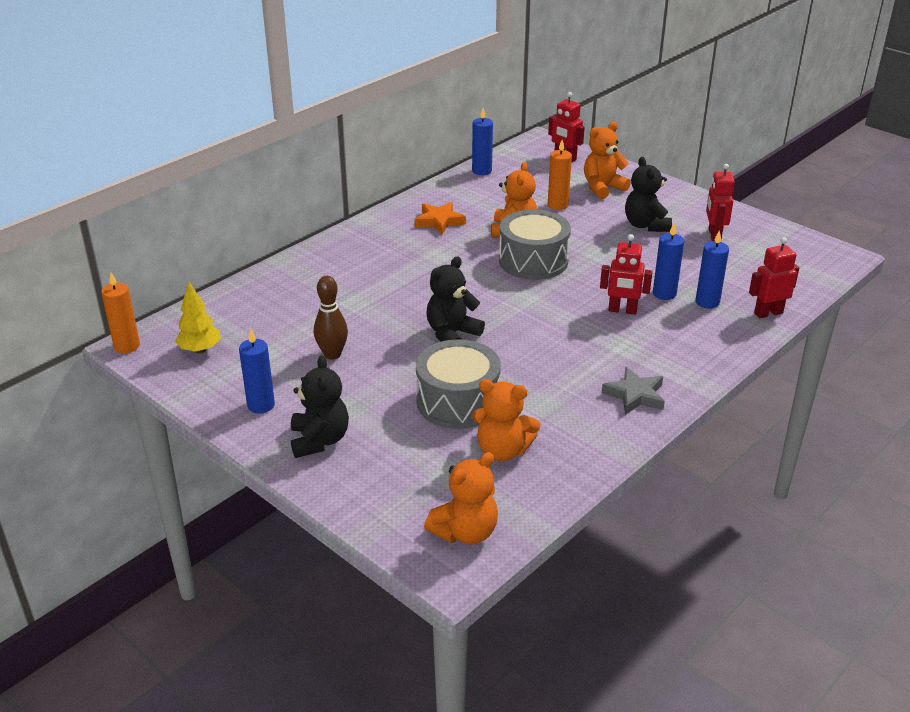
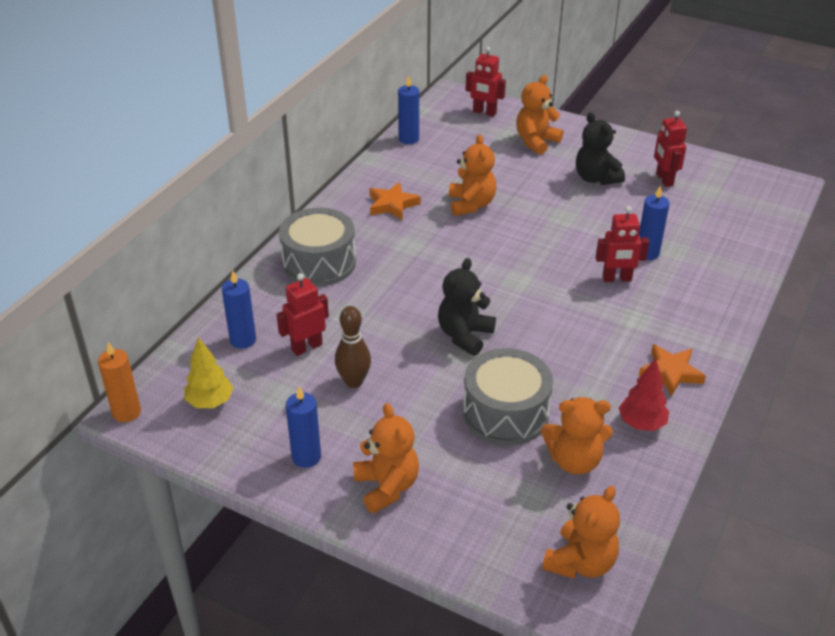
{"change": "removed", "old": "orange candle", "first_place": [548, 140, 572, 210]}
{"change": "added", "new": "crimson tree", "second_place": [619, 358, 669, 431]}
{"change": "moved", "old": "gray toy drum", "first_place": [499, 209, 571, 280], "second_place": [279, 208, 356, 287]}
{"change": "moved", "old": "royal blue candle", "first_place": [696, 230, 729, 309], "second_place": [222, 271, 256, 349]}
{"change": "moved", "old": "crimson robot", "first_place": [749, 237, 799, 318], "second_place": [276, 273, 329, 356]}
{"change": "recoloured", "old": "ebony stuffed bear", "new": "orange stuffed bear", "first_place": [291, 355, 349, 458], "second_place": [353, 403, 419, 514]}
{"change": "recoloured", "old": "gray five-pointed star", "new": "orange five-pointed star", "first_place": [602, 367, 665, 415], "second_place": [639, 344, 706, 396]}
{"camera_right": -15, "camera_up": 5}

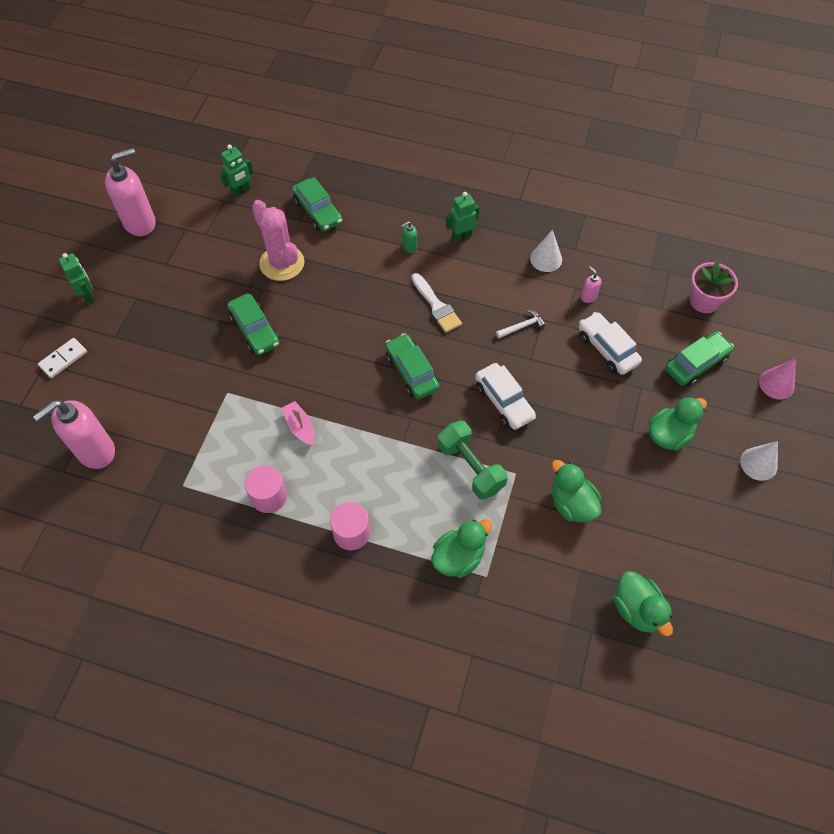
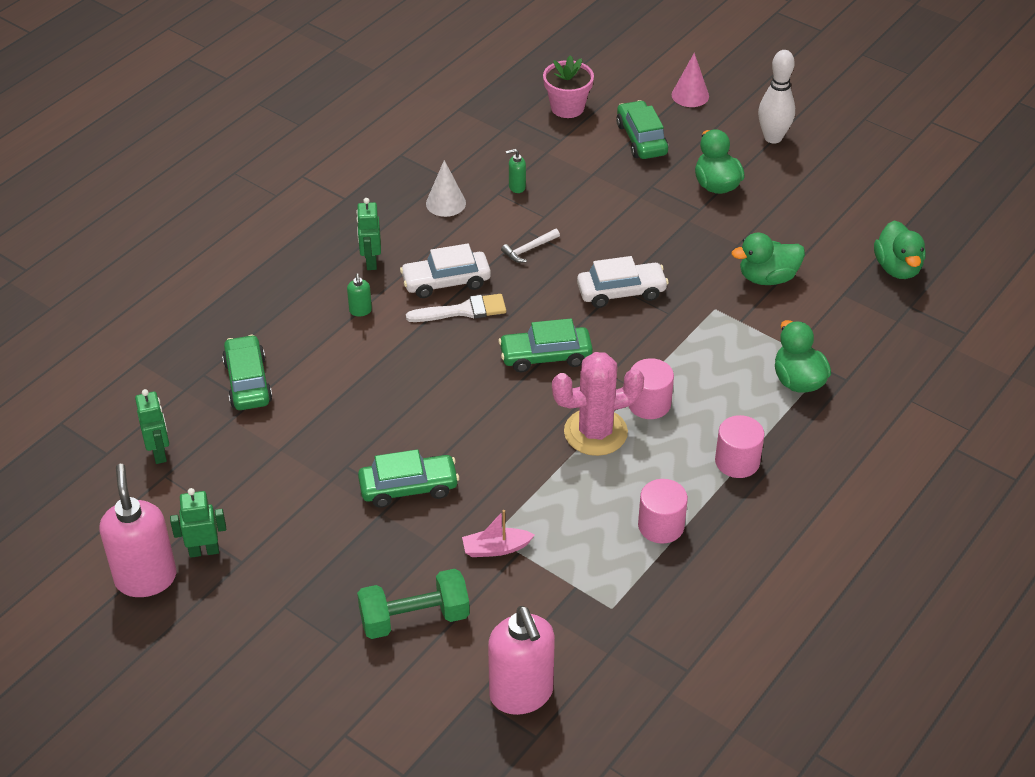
{"change": "removed", "old": "pure white domino", "first_place": [38, 338, 87, 378]}
{"change": "added", "new": "rose-pink cylinder shape", "second_place": [629, 358, 674, 419]}
{"change": "moved", "old": "green robot", "first_place": [59, 253, 95, 304], "second_place": [170, 488, 226, 558]}
{"change": "moved", "old": "rose-pink cactus", "first_place": [252, 200, 304, 281], "second_place": [552, 352, 644, 456]}
{"change": "moved", "old": "rose-pink toy boat", "first_place": [282, 401, 315, 446], "second_place": [462, 510, 535, 557]}
{"change": "moved", "old": "green free weight", "first_place": [438, 420, 508, 500], "second_place": [357, 569, 470, 639]}
{"change": "moved", "old": "pure white car", "first_place": [579, 312, 642, 375], "second_place": [400, 243, 491, 298]}
{"change": "replaced", "old": "pure white solid cone", "new": "pure white tenpin", "first_place": [740, 441, 778, 481], "second_place": [758, 50, 795, 144]}
{"change": "recoloured", "old": "rose-pink soap dispenser", "new": "green soap dispenser", "first_place": [581, 266, 602, 303], "second_place": [506, 149, 526, 193]}
{"change": "turned", "old": "green car", "first_place": [292, 177, 342, 231], "second_place": [222, 335, 272, 410], "degrees": -90}
{"change": "turned", "old": "pure white claw hammer", "first_place": [496, 310, 546, 338], "second_place": [501, 229, 560, 263], "degrees": -120}
{"change": "turned", "old": "green rubber duck", "first_place": [614, 571, 673, 636], "second_place": [874, 220, 926, 279], "degrees": 90}
{"camera_right": -70, "camera_up": -15}

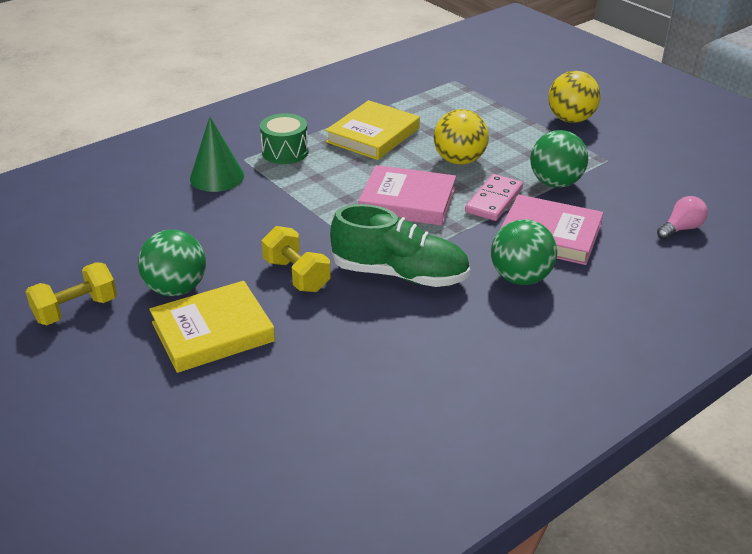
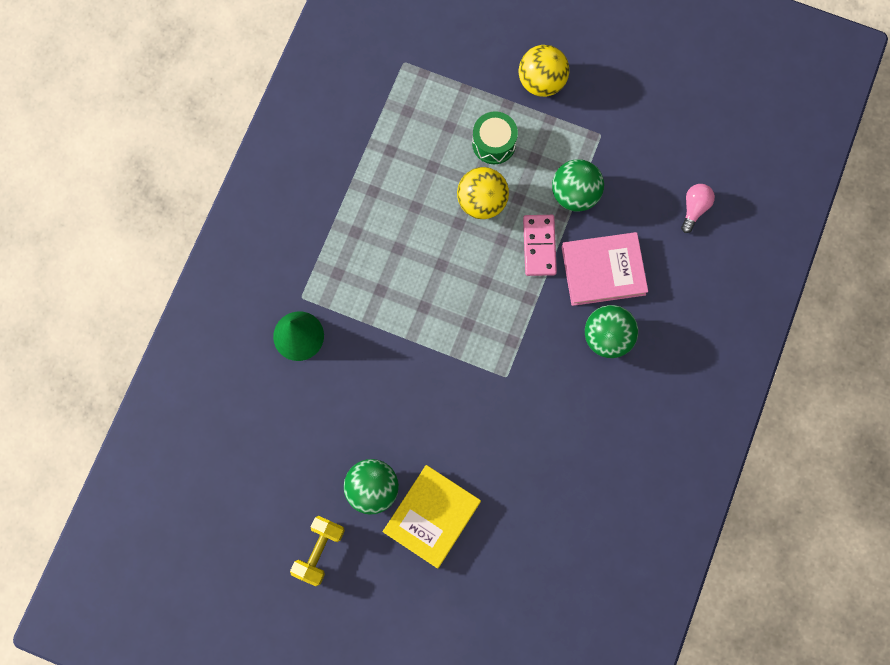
{"change": "removed", "old": "golden free weight", "first_place": [262, 226, 331, 292]}
{"change": "removed", "old": "golden hardback", "first_place": [325, 100, 420, 160]}
{"change": "removed", "old": "green sneaker", "first_place": [330, 204, 470, 287]}
{"change": "removed", "old": "rose-pink hardback", "first_place": [358, 165, 456, 226]}
{"change": "moved", "old": "green toy drum", "first_place": [260, 113, 309, 164], "second_place": [472, 111, 518, 164]}
{"camera_right": -30, "camera_up": 40}

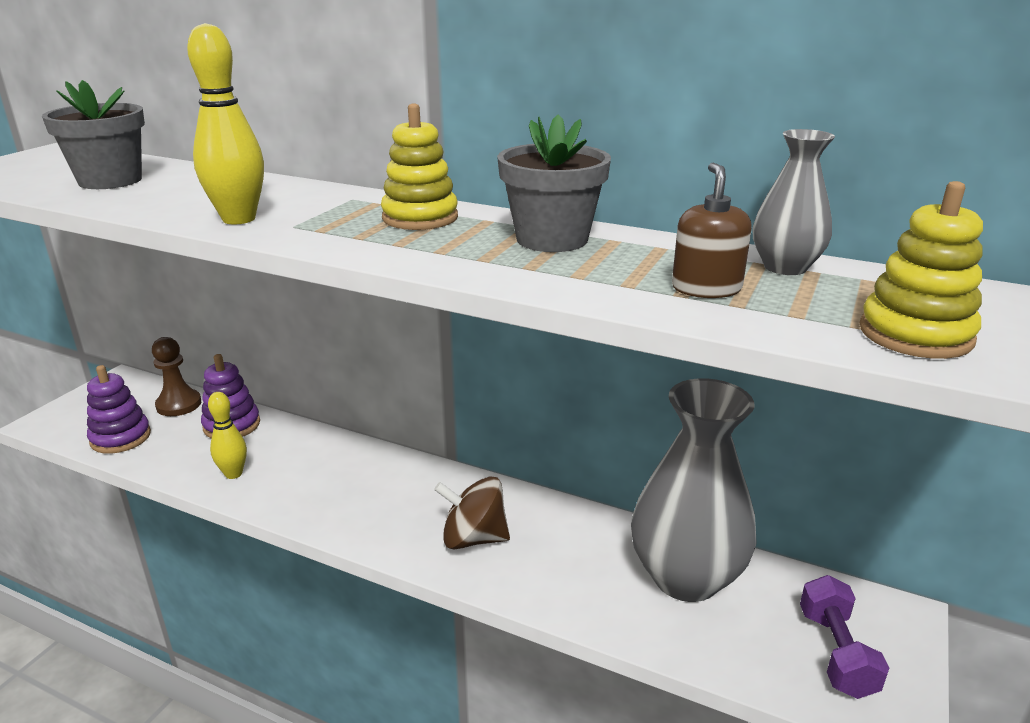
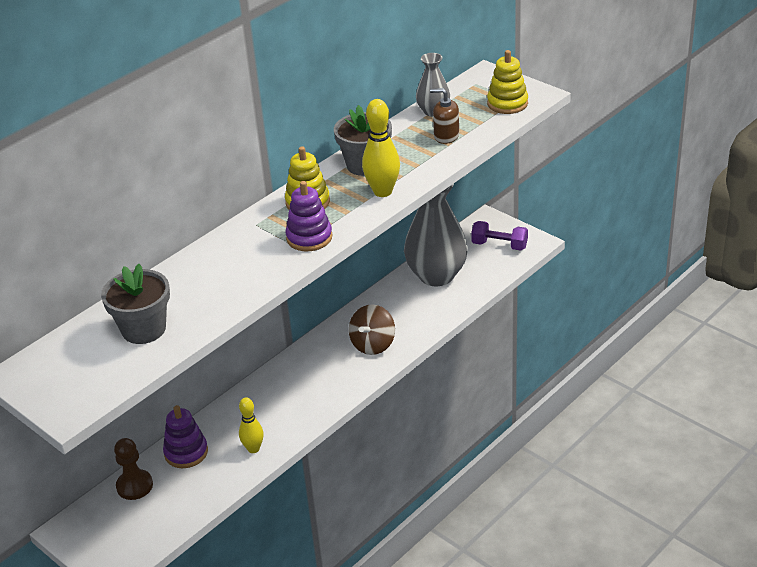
{"change": "moved", "old": "violet ring stacker", "first_place": [87, 365, 151, 454], "second_place": [285, 181, 333, 251]}
{"change": "moved", "old": "golden tenpin", "first_place": [187, 23, 264, 224], "second_place": [362, 99, 400, 197]}
{"camera_right": -70, "camera_up": 10}

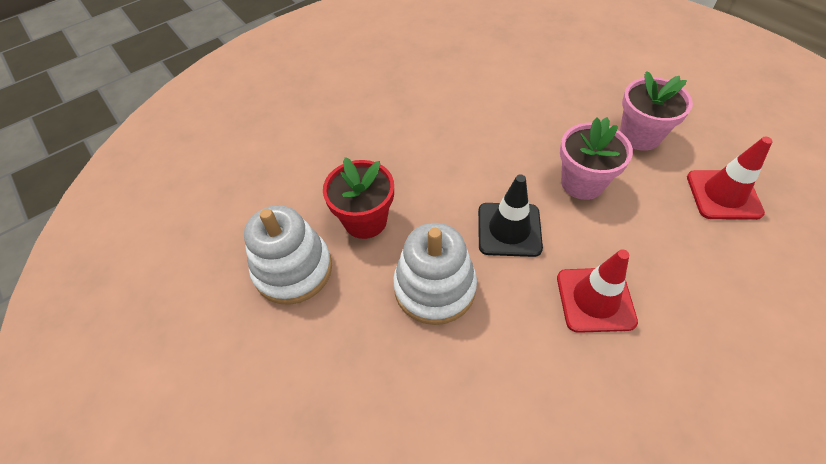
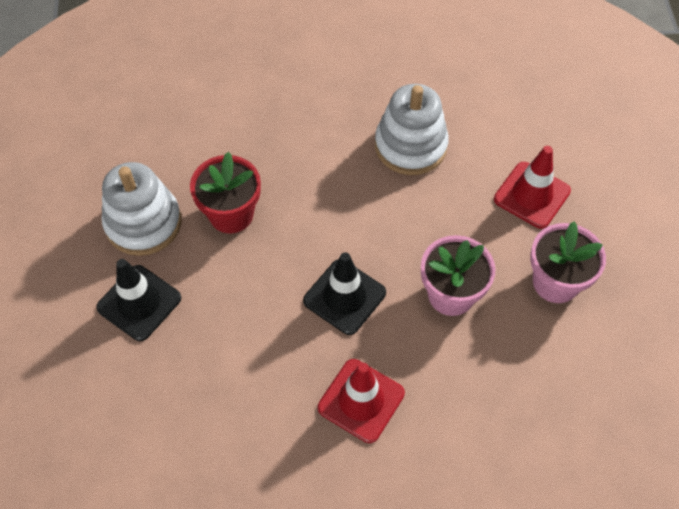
{"change": "added", "new": "ebony safety cone", "second_place": [96, 259, 181, 341]}
{"change": "moved", "old": "pure white ring stacker", "first_place": [393, 223, 477, 325], "second_place": [375, 84, 449, 175]}
{"change": "moved", "old": "crimson safety cone", "first_place": [687, 137, 773, 220], "second_place": [494, 146, 571, 229]}
{"camera_right": 30, "camera_up": 5}

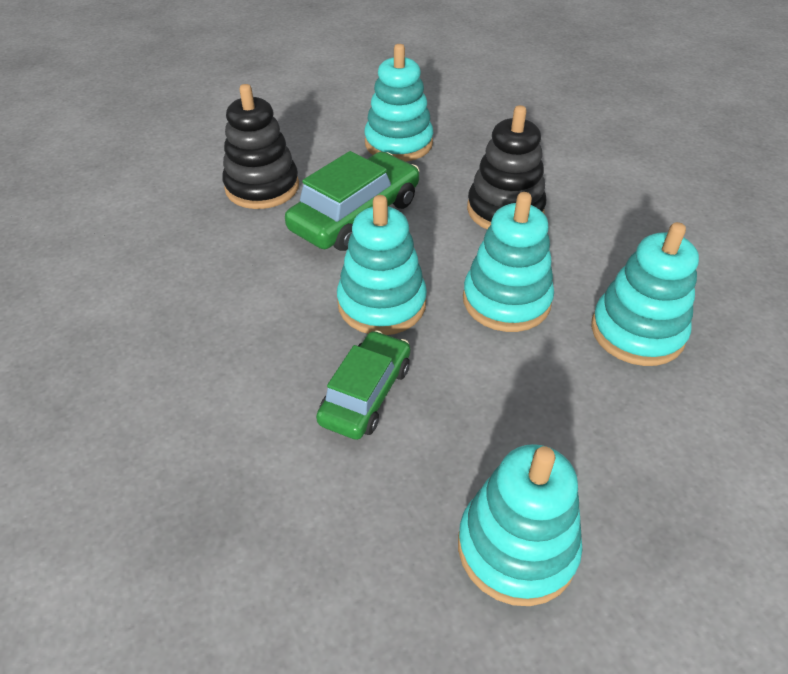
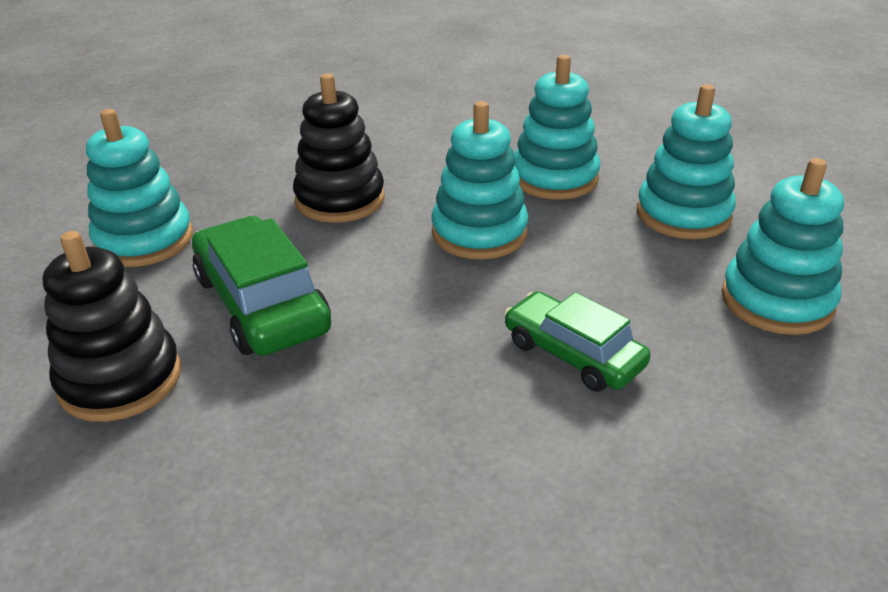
{"change": "moved", "old": "aqua ring stacker", "first_place": [337, 195, 427, 335], "second_place": [637, 84, 736, 239]}
{"camera_right": -70, "camera_up": -10}

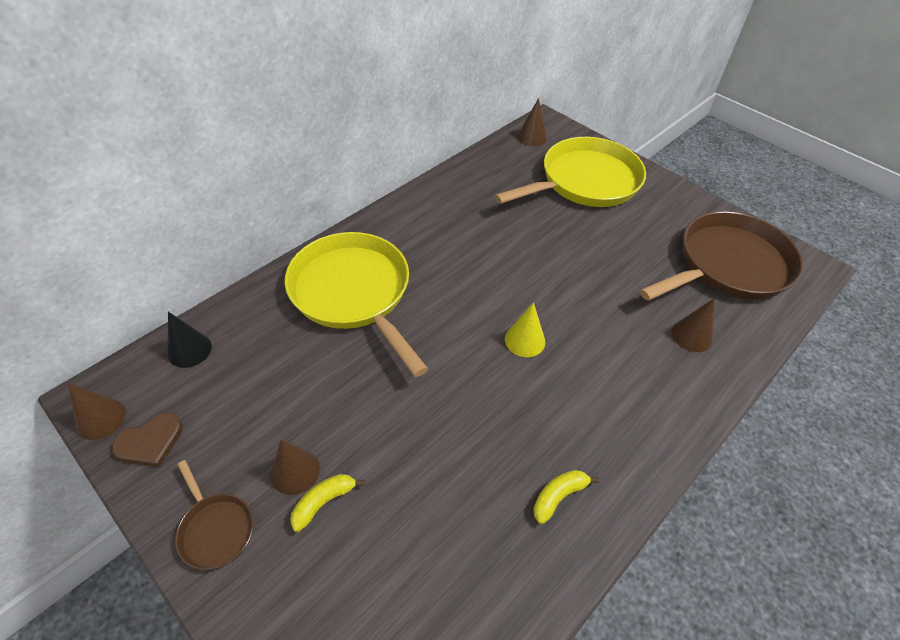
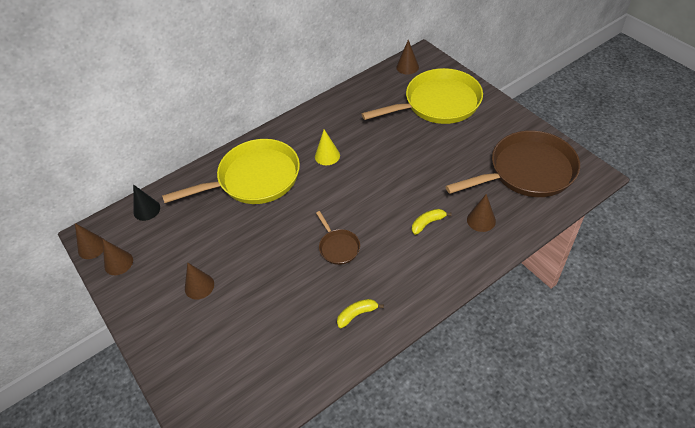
{"change": "moved", "old": "russet frying pan", "first_place": [175, 460, 253, 570], "second_place": [316, 211, 360, 265]}
{"change": "moved", "old": "golden toy banana", "first_place": [290, 474, 365, 532], "second_place": [412, 209, 452, 235]}
{"change": "moved", "old": "golden solid cone", "first_place": [505, 302, 545, 357], "second_place": [315, 130, 340, 165]}
{"change": "replaced", "old": "russet heart shape", "new": "russet solid cone", "first_place": [112, 413, 183, 467], "second_place": [103, 239, 133, 275]}
{"change": "turned", "old": "golden frying pan", "first_place": [285, 232, 428, 377], "second_place": [162, 139, 300, 204], "degrees": 90}
{"camera_right": 15, "camera_up": 0}

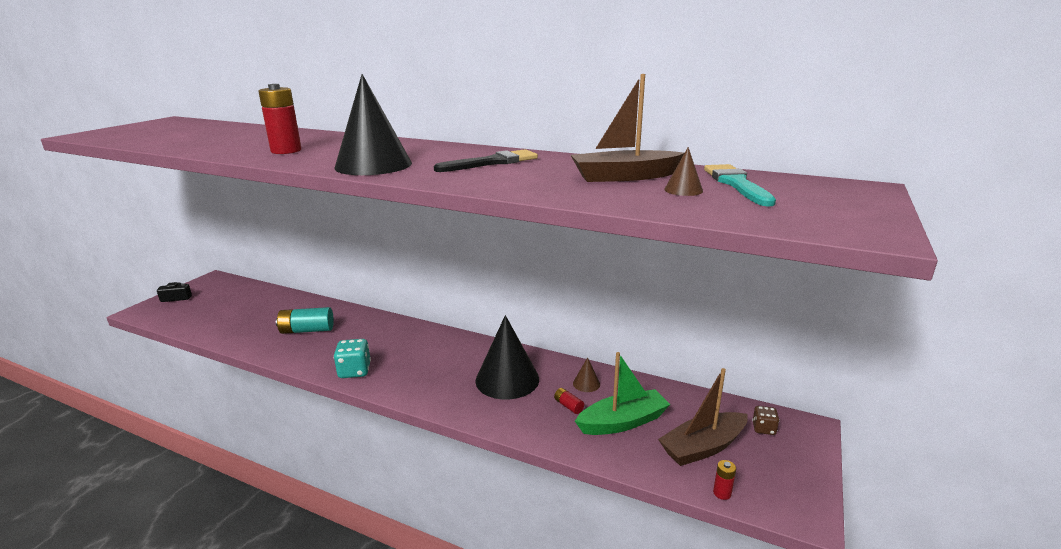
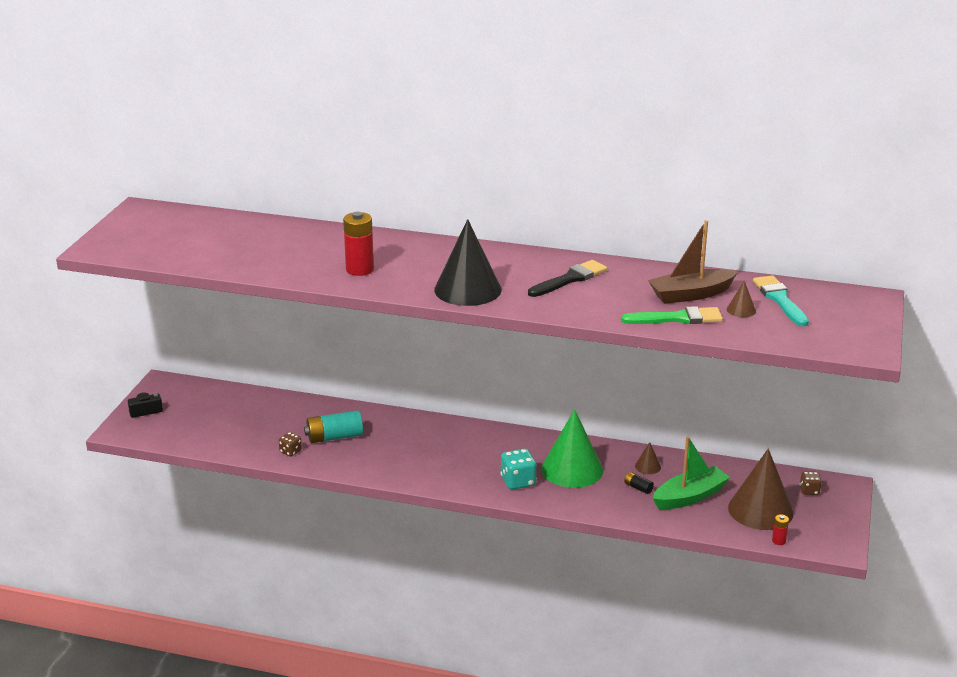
{"change": "added", "new": "russet game die", "second_place": [279, 432, 302, 457]}
{"change": "added", "new": "green paintbrush", "second_place": [621, 306, 723, 324]}
{"change": "moved", "old": "aqua game die", "first_place": [334, 339, 371, 378], "second_place": [501, 449, 537, 490]}
{"change": "replaced", "old": "russet toy boat", "new": "russet solid cone", "first_place": [658, 368, 748, 466], "second_place": [728, 449, 794, 530]}
{"change": "recoloured", "old": "ebony solid cone", "new": "green solid cone", "first_place": [476, 315, 539, 400], "second_place": [541, 409, 603, 488]}
{"change": "recoloured", "old": "crimson battery", "new": "ebony battery", "first_place": [554, 388, 584, 414], "second_place": [624, 472, 654, 494]}
{"camera_right": -10, "camera_up": 5}

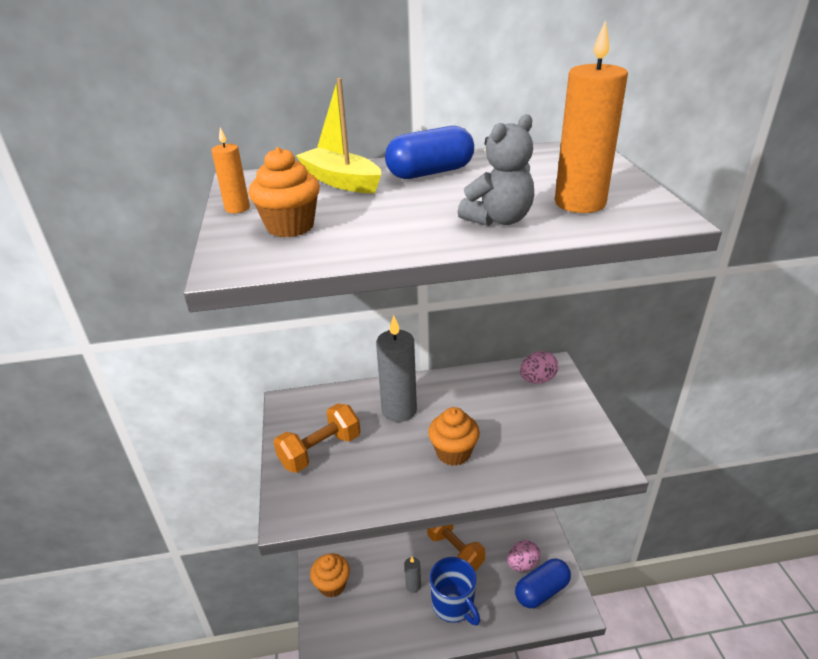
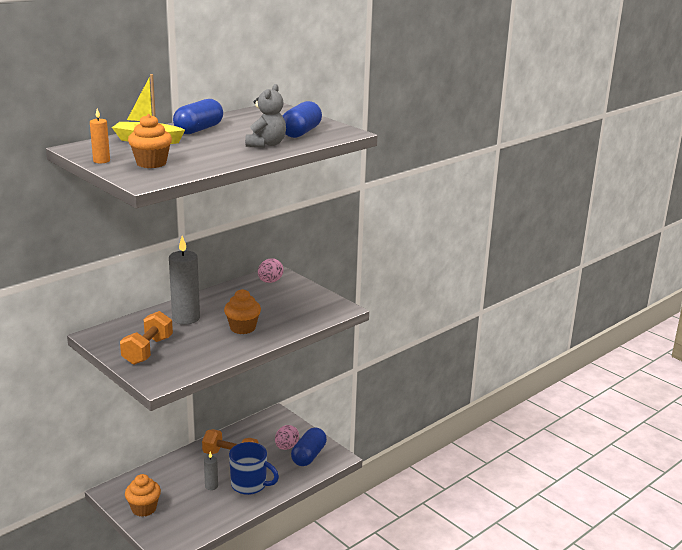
{"change": "replaced", "old": "orange candle", "new": "royal blue pill shape", "first_place": [555, 20, 628, 213], "second_place": [282, 101, 322, 138]}
{"camera_right": -35, "camera_up": -10}

